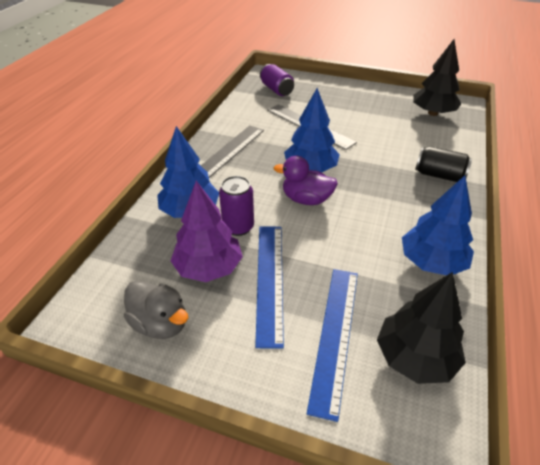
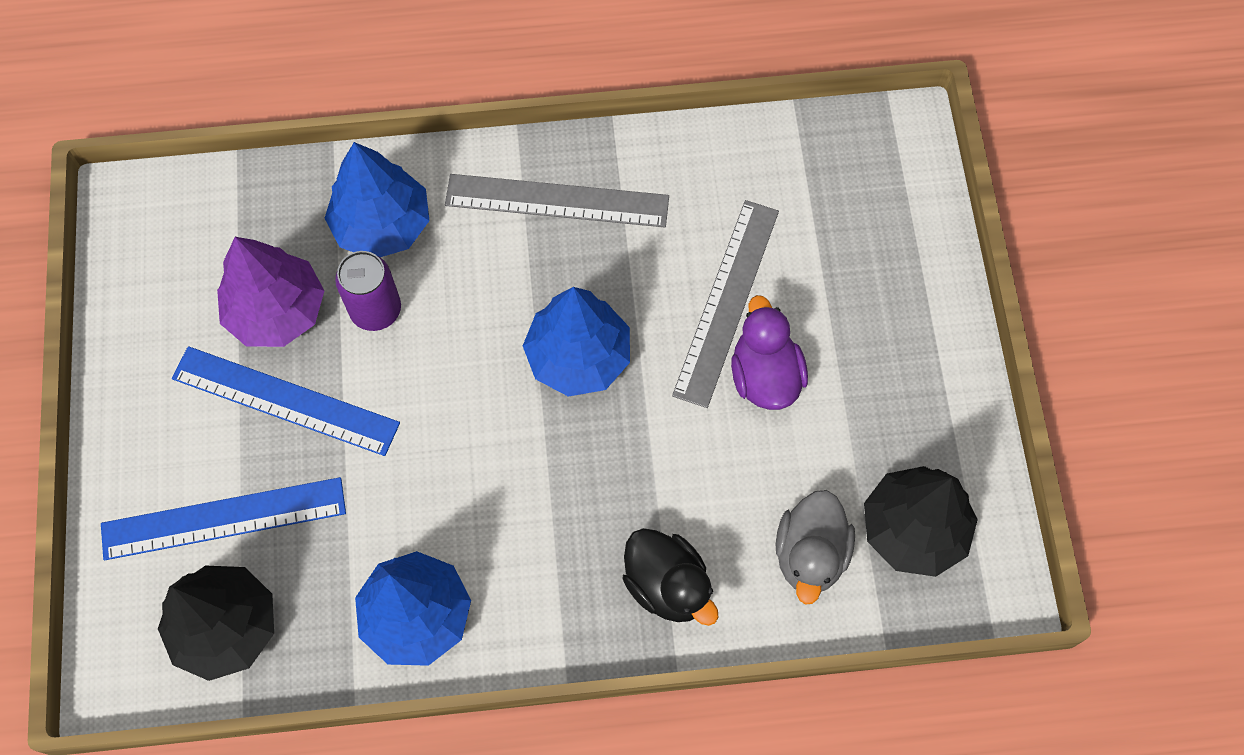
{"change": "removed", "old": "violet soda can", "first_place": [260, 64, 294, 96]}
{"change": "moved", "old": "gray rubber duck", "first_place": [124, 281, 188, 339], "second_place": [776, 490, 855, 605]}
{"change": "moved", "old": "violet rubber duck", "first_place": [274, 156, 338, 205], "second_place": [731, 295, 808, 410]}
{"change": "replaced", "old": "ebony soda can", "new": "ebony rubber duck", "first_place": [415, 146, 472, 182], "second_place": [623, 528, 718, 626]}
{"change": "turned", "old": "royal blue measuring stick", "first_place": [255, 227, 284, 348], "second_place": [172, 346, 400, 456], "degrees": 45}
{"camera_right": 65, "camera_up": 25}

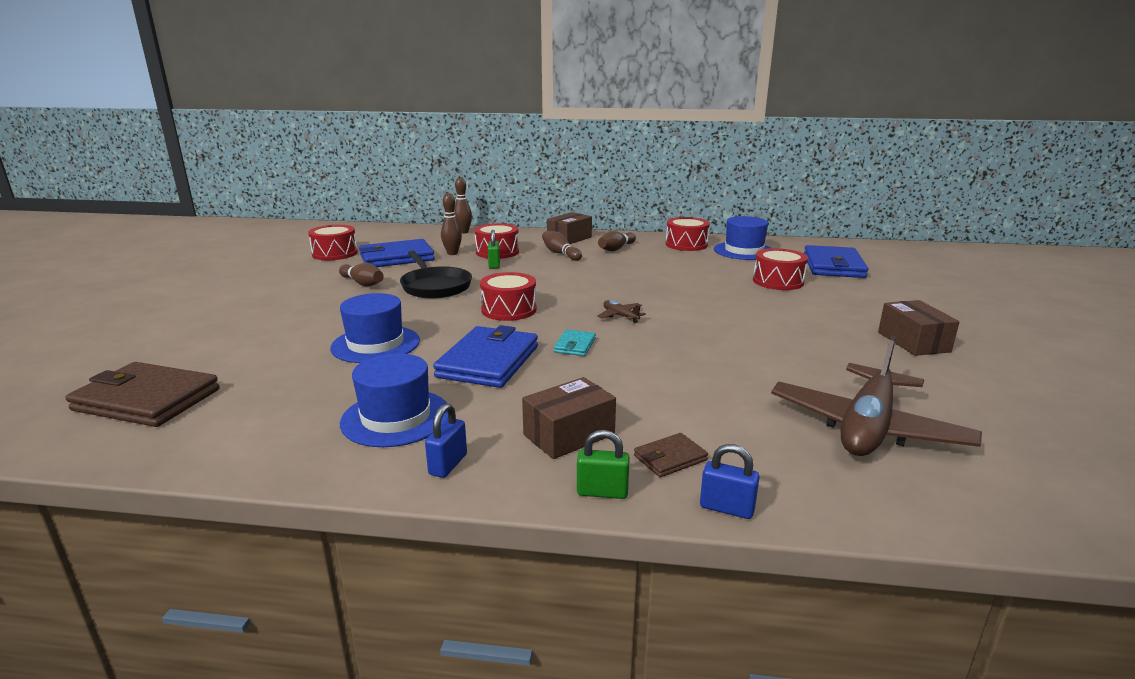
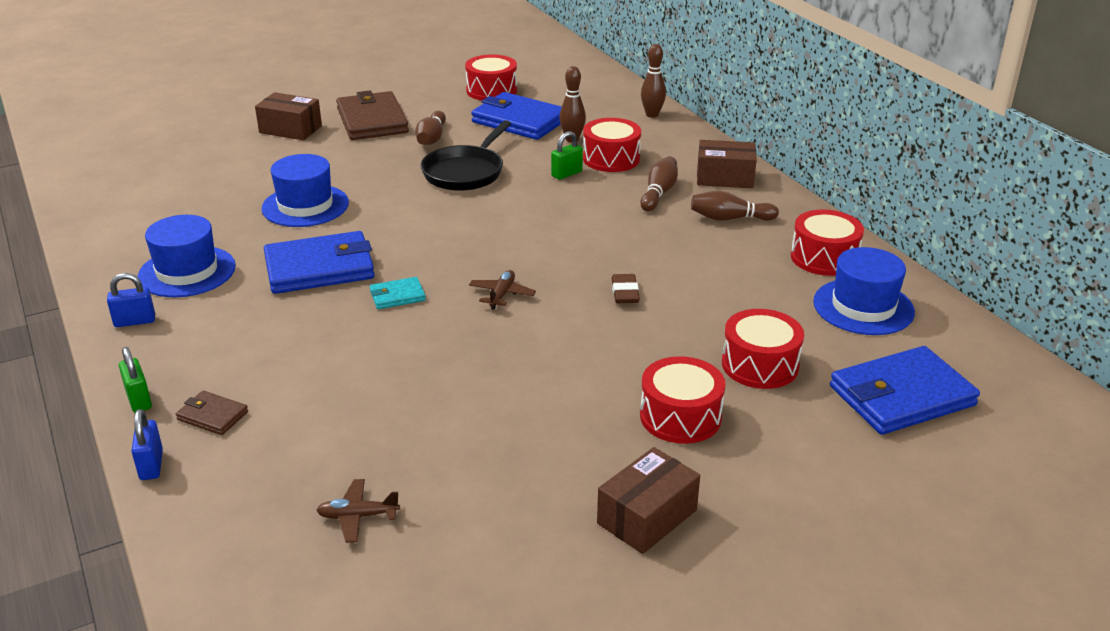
{"change": "added", "new": "russet gum eraser", "second_place": [611, 274, 640, 303]}
{"change": "moved", "old": "russet wallet", "first_place": [66, 362, 220, 427], "second_place": [336, 90, 409, 140]}
{"change": "moved", "old": "crimson toy drum", "first_place": [480, 272, 537, 321], "second_place": [640, 356, 726, 444]}
{"change": "moved", "old": "russet parcel", "first_place": [522, 377, 616, 459], "second_place": [255, 92, 322, 140]}
{"change": "resized", "old": "russet plane", "first_place": [771, 335, 982, 456], "second_place": [316, 479, 400, 543], "factor": 0.41}
{"camera_right": 55, "camera_up": 10}

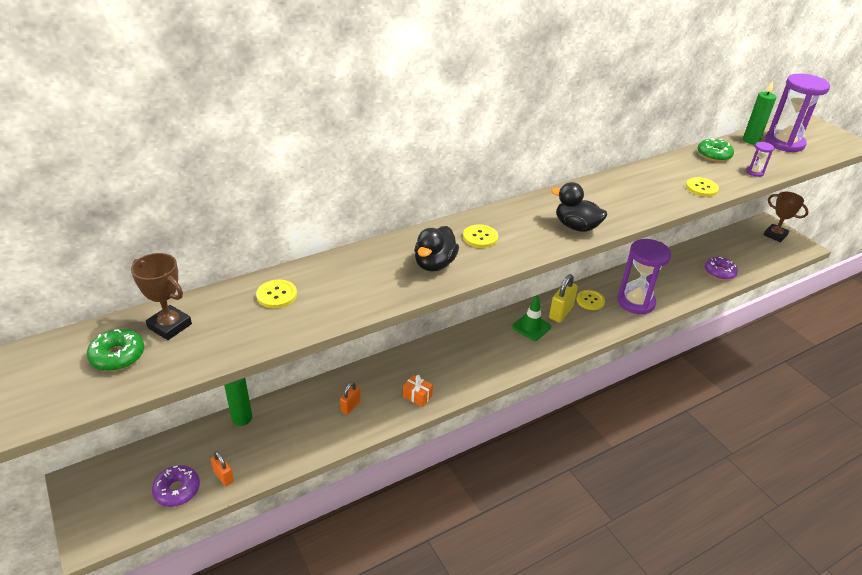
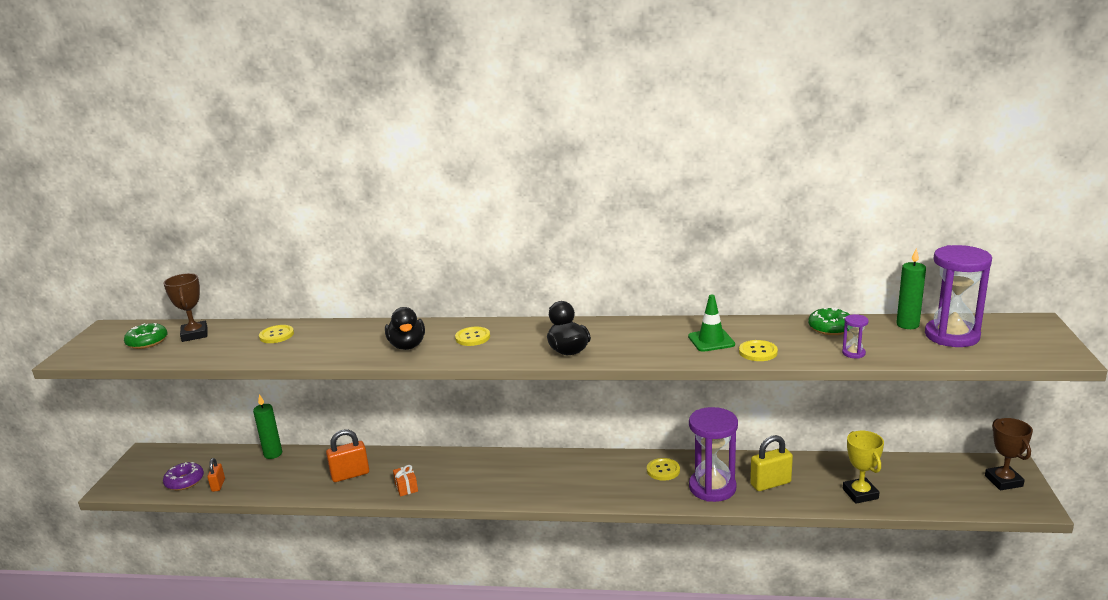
{"change": "moved", "old": "green safety cone", "first_place": [512, 295, 551, 341], "second_place": [688, 295, 735, 352]}
{"change": "moved", "old": "golden lock", "first_place": [549, 274, 578, 322], "second_place": [750, 435, 793, 491]}
{"change": "replaced", "old": "violet glazed donut", "new": "golden prize cup", "first_place": [705, 257, 738, 280], "second_place": [843, 431, 884, 504]}
{"change": "turned", "old": "ebony rubber duck", "first_place": [414, 226, 459, 272], "second_place": [385, 307, 425, 350], "degrees": -75}
{"change": "resized", "old": "orange lock", "first_place": [340, 382, 361, 415], "second_place": [326, 429, 369, 482], "factor": 1.69}
{"camera_right": 40, "camera_up": -15}

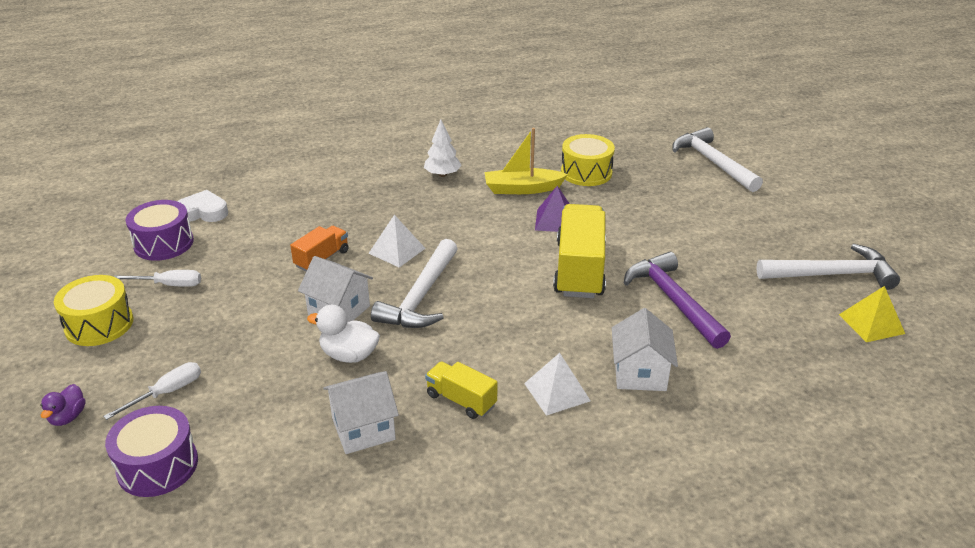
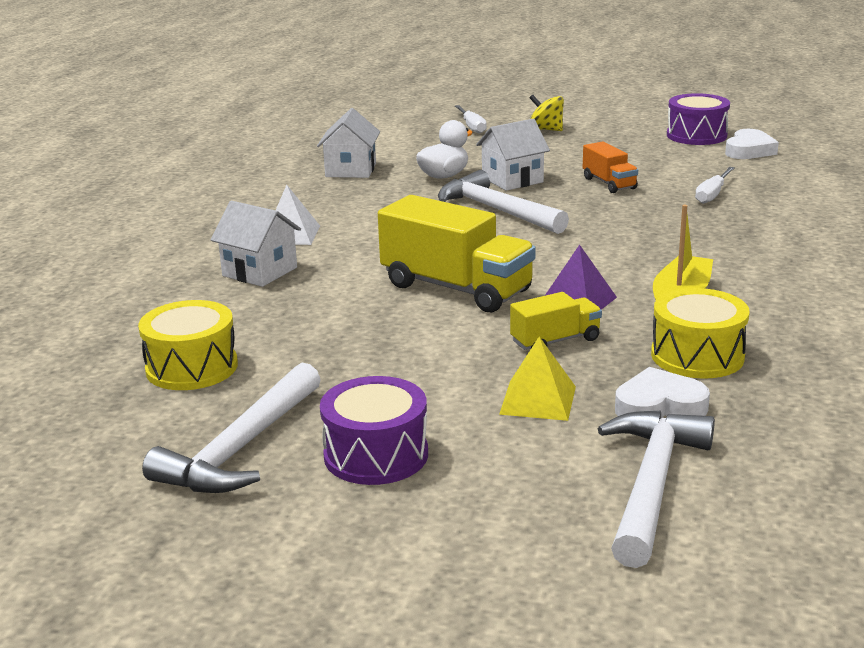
{"change": "removed", "old": "violet rubber duck", "first_place": [40, 384, 86, 426]}
{"change": "removed", "old": "pure white pyramid shape", "first_place": [368, 215, 426, 268]}
{"change": "removed", "old": "pure white tree", "first_place": [424, 120, 462, 177]}
{"change": "removed", "old": "violet claw hammer", "first_place": [624, 252, 731, 349]}
{"change": "added", "new": "golden whirligig", "second_place": [529, 95, 564, 131]}
{"change": "added", "new": "pure white heart shape", "second_place": [615, 367, 710, 418]}
{"change": "moved", "old": "golden toy drum", "first_place": [54, 275, 134, 346], "second_place": [138, 300, 238, 390]}
{"change": "moved", "old": "violet toy drum", "first_place": [105, 406, 198, 497], "second_place": [320, 376, 428, 485]}
{"change": "moved", "old": "pure white hand screwdriver", "first_place": [114, 270, 201, 287], "second_place": [695, 167, 735, 204]}
{"change": "moved", "old": "golden toy truck", "first_place": [425, 361, 497, 419], "second_place": [510, 292, 602, 350]}
{"change": "moved", "old": "golden pyramid shape", "first_place": [839, 286, 905, 342], "second_place": [499, 337, 576, 421]}
{"change": "turned", "old": "pure white claw hammer", "first_place": [672, 127, 763, 192], "second_place": [598, 411, 715, 568], "degrees": -75}
{"camera_right": 120, "camera_up": -10}

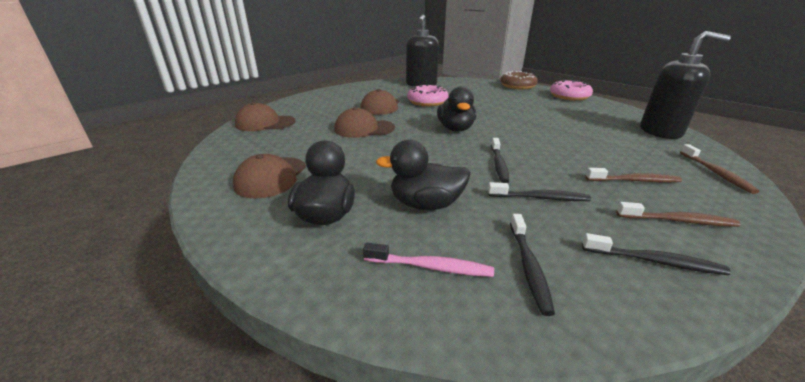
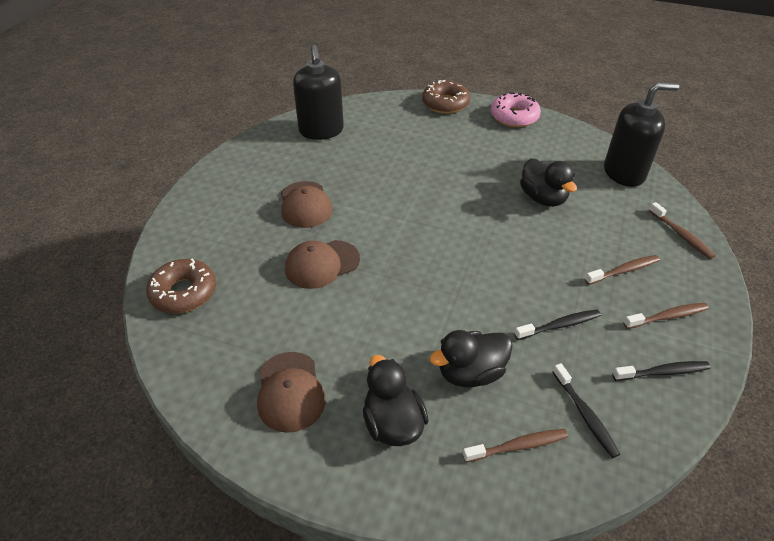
{"change": "removed", "old": "rose-pink glazed donut", "first_place": [407, 84, 449, 106]}
{"change": "removed", "old": "ebony tooth brush", "first_place": [491, 138, 509, 183]}
{"change": "moved", "old": "ebony rubber duck", "first_place": [437, 86, 476, 132], "second_place": [520, 158, 577, 207]}
{"change": "replaced", "old": "russet baseball cap", "new": "russet glazed donut", "first_place": [235, 102, 295, 131], "second_place": [146, 259, 216, 314]}
{"change": "recoloured", "old": "rose-pink tooth brush", "new": "russet tooth brush", "first_place": [363, 243, 494, 277], "second_place": [463, 429, 568, 462]}
{"camera_right": -25, "camera_up": 15}

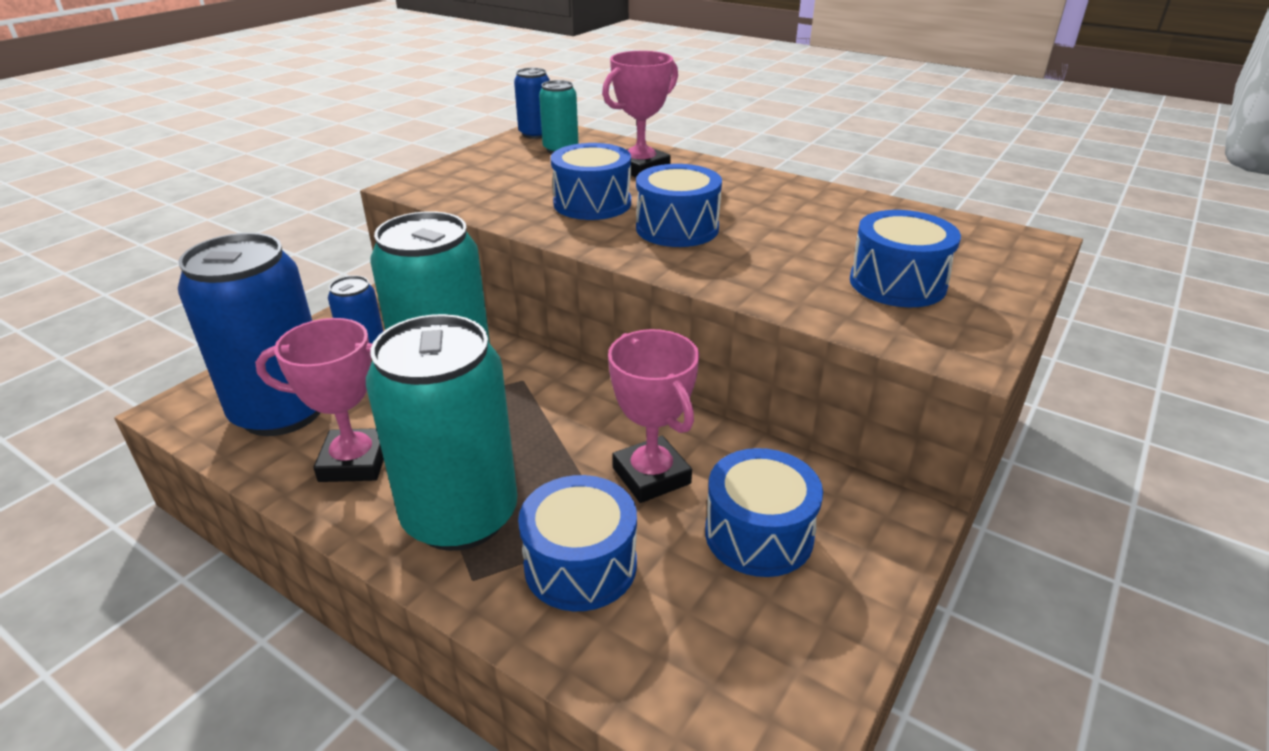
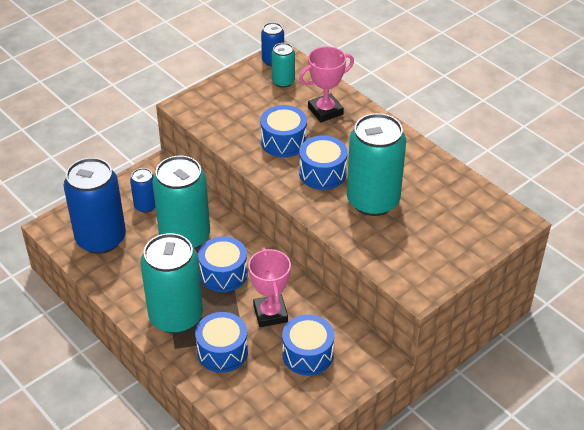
{"change": "removed", "old": "rose-pink prize cup", "first_place": [255, 318, 384, 482]}
{"change": "added", "new": "aqua soda can", "second_place": [347, 113, 406, 216]}
{"change": "moved", "old": "royal blue toy drum", "first_place": [850, 210, 961, 307], "second_place": [198, 236, 248, 292]}
{"camera_right": 15, "camera_up": 10}

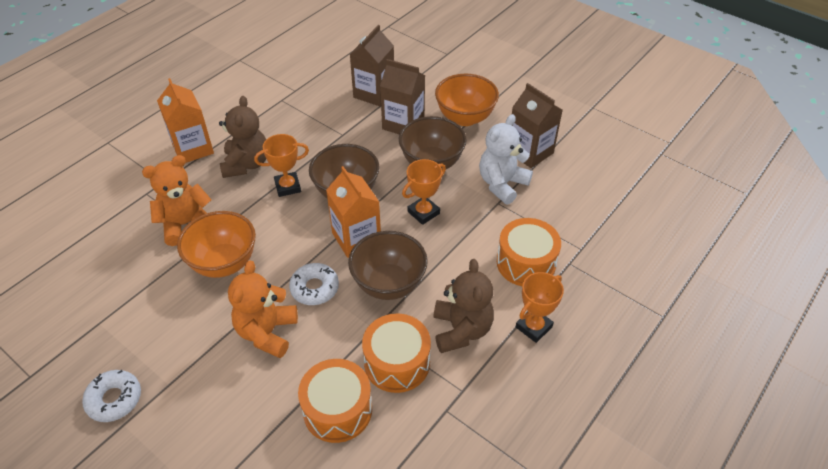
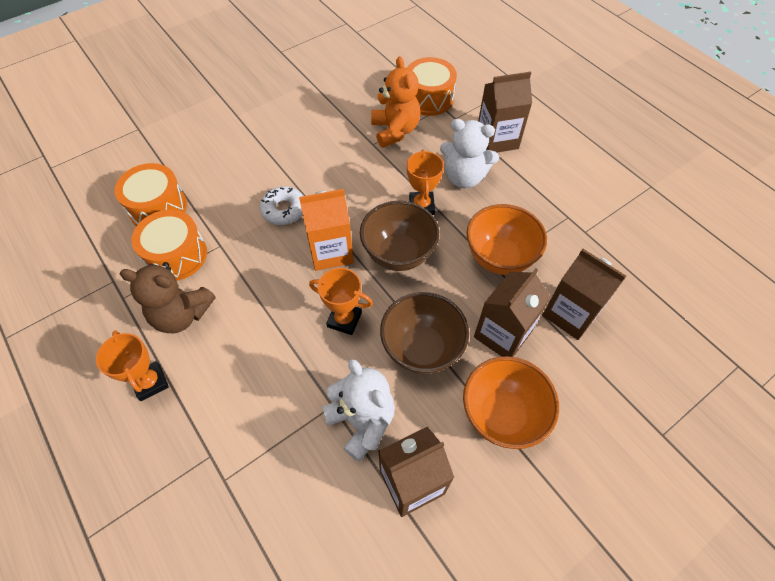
{"change": "removed", "old": "pure white glazed donut", "first_place": [82, 370, 141, 422]}
{"change": "removed", "old": "orange stuffed bear", "first_place": [228, 260, 298, 358]}
{"change": "removed", "old": "russet serving bowl", "first_place": [348, 231, 428, 300]}
{"change": "moved", "old": "orange serving bowl", "first_place": [177, 211, 256, 278], "second_place": [467, 204, 547, 275]}
{"change": "moved", "old": "orange toy drum", "first_place": [497, 218, 561, 286], "second_place": [407, 57, 457, 116]}
{"change": "recoloured", "old": "orange juice carton", "new": "russet juice carton", "first_place": [157, 78, 214, 163], "second_place": [478, 72, 532, 152]}
{"change": "recoloured", "old": "russet stuffed bear", "new": "pure white stuffed bear", "first_place": [219, 96, 266, 178], "second_place": [440, 119, 499, 188]}
{"change": "turned", "old": "orange prize cup", "first_place": [402, 159, 446, 225], "second_place": [309, 268, 373, 335], "degrees": -45}
{"camera_right": 105, "camera_up": 10}

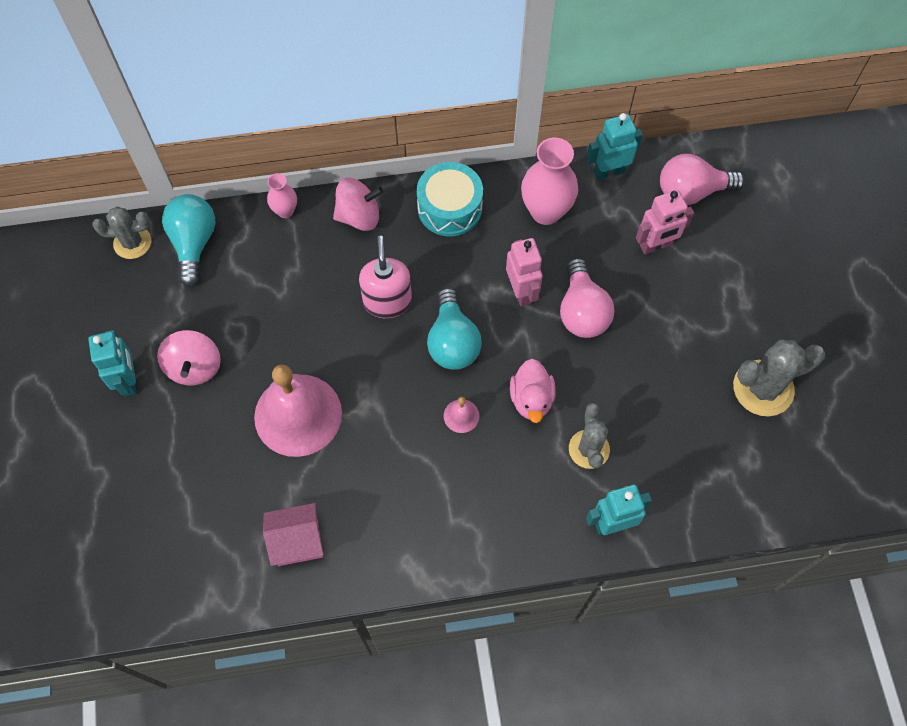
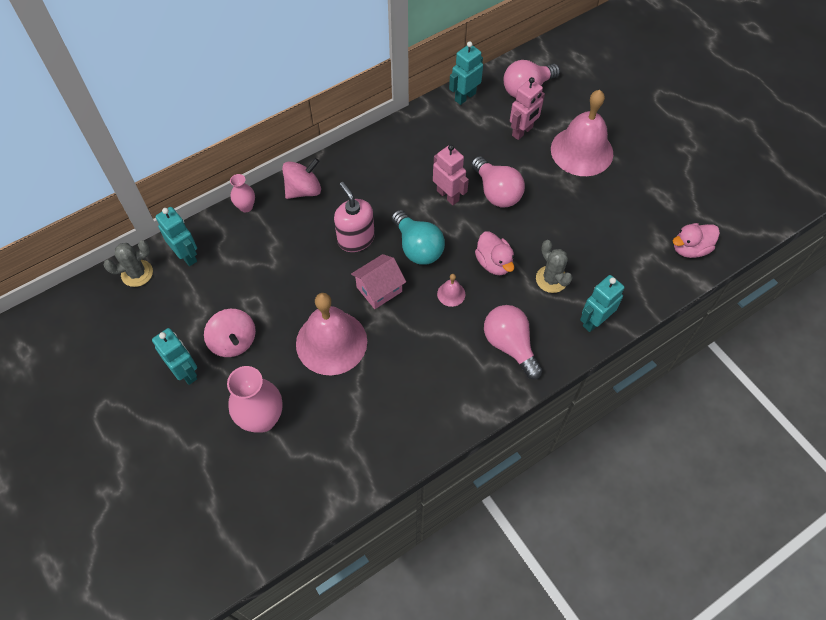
{"change": "removed", "old": "aqua toy drum", "first_place": [417, 162, 483, 236]}
{"change": "removed", "old": "gray cactus", "first_place": [733, 340, 825, 416]}
{"change": "added", "new": "rose-pink light bulb", "second_place": [484, 305, 543, 379]}
{"change": "added", "new": "rose-pink hand bell", "second_place": [551, 90, 613, 176]}
{"change": "added", "new": "rose-pink rubber duck", "second_place": [673, 223, 720, 258]}
{"change": "moved", "old": "rose-pink house", "first_place": [263, 503, 324, 566], "second_place": [351, 254, 406, 309]}
{"change": "moved", "old": "rose-pink tall vase", "first_place": [521, 138, 578, 225], "second_place": [227, 366, 283, 433]}
{"change": "replaced", "old": "aqua light bulb", "new": "aqua robot", "first_place": [162, 194, 216, 287], "second_place": [155, 207, 197, 266]}
{"camera_right": -25, "camera_up": -5}

